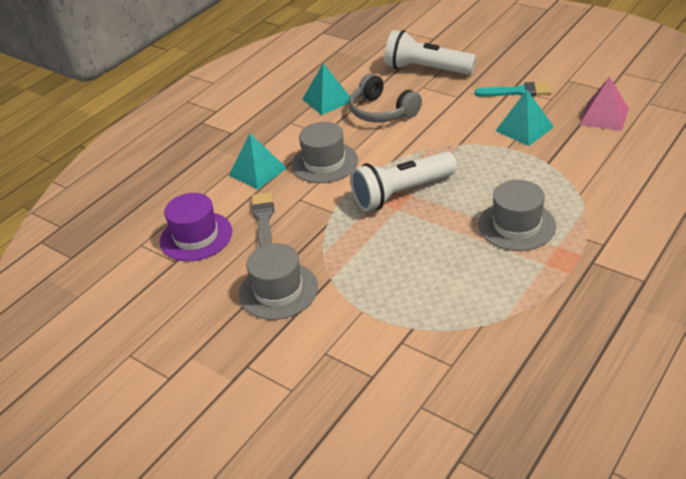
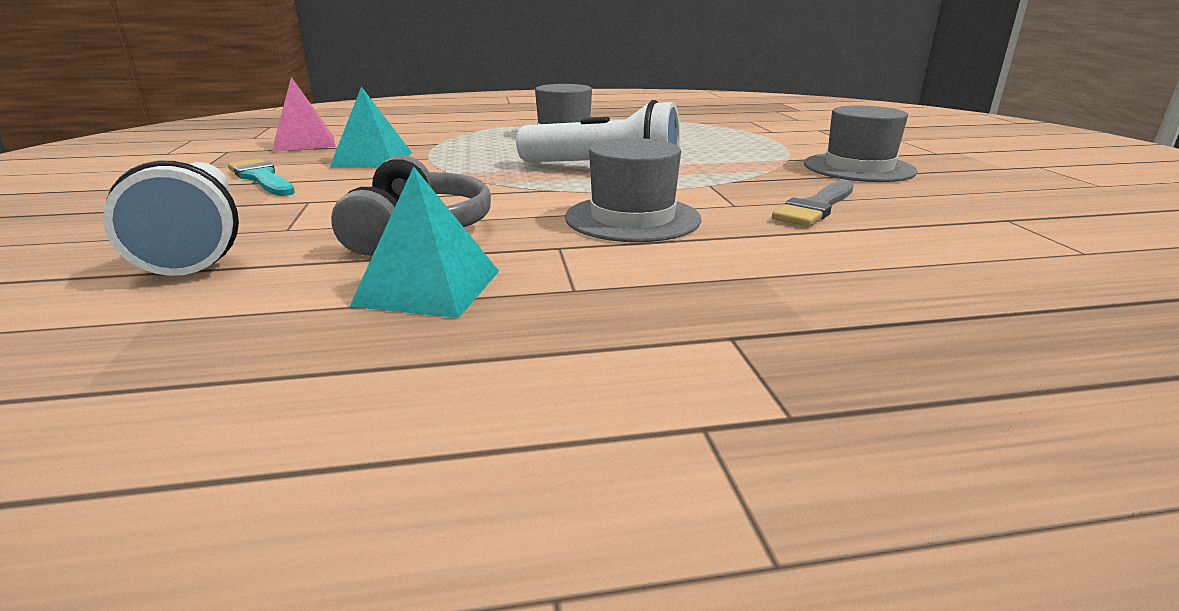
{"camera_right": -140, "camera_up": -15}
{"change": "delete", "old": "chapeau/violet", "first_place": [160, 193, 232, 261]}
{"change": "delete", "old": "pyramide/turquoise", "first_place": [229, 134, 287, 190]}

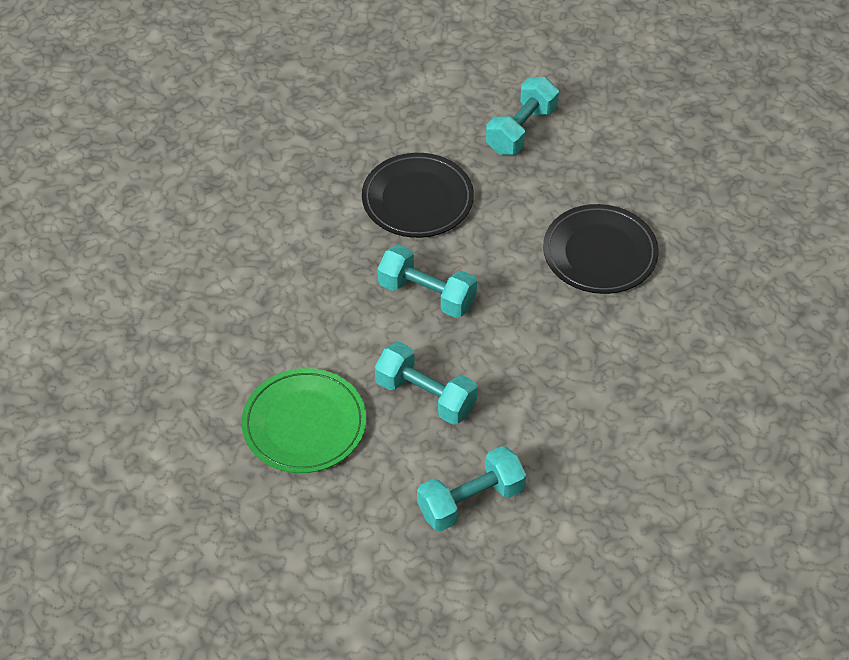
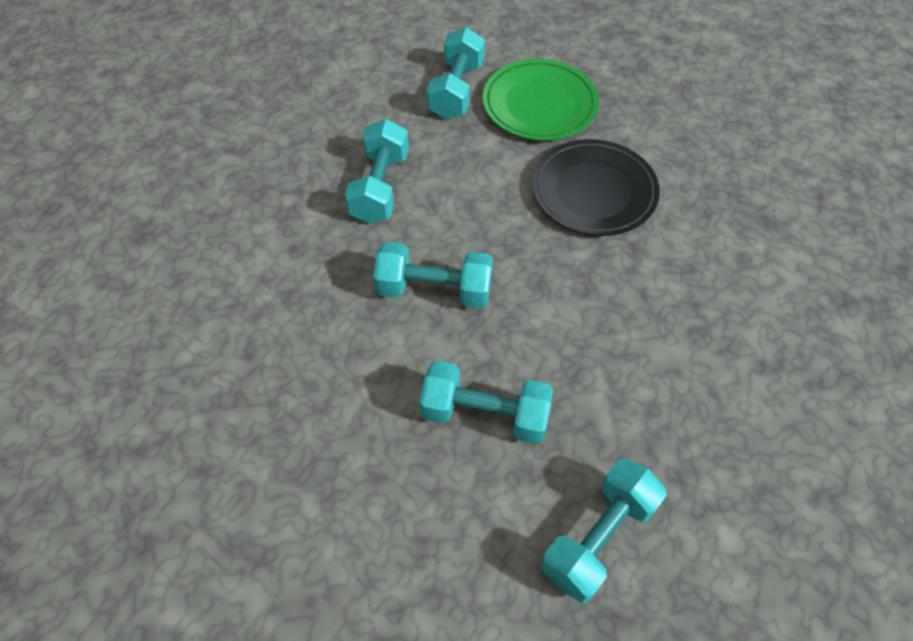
{"camera_right": -20, "camera_up": 5}
{"change": "replace", "old": "assiette/noir", "new": "haltère/turquoise", "first_place": [362, 153, 474, 238], "second_place": [345, 119, 409, 224]}
{"change": "move", "old": "assiette/vert", "first_place": [241, 368, 366, 473], "second_place": [483, 59, 599, 141]}

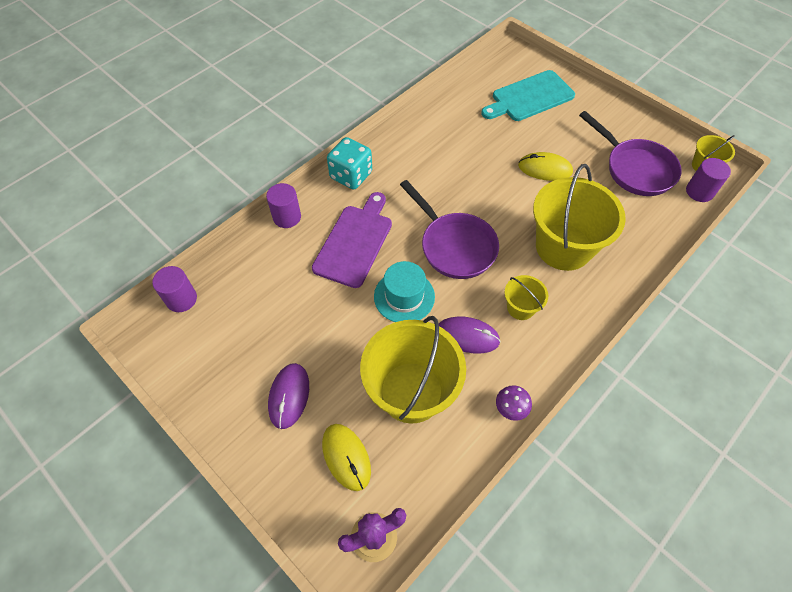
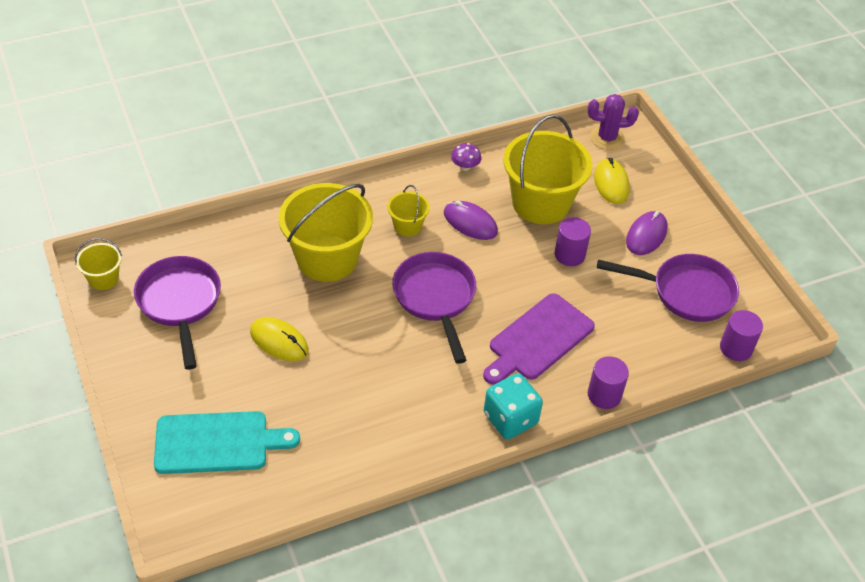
{"camera_right": -160, "camera_up": -10}
{"change": "move", "old": "cylindre/violet", "first_place": [686, 158, 731, 202], "second_place": [555, 217, 591, 266]}
{"change": "insert", "new": "poêle/violet", "second_place": [597, 254, 739, 322]}
{"change": "delete", "old": "chapeau/turquoise", "first_place": [374, 261, 435, 322]}

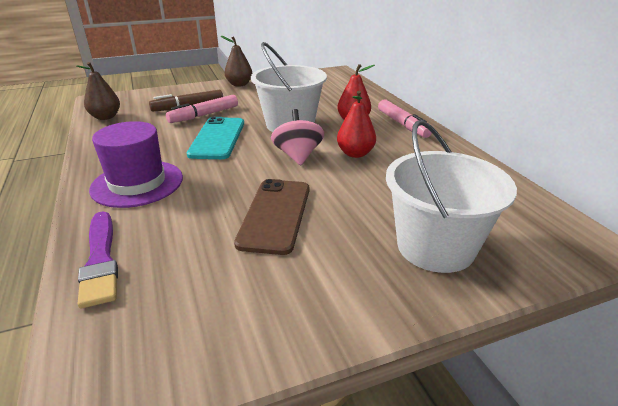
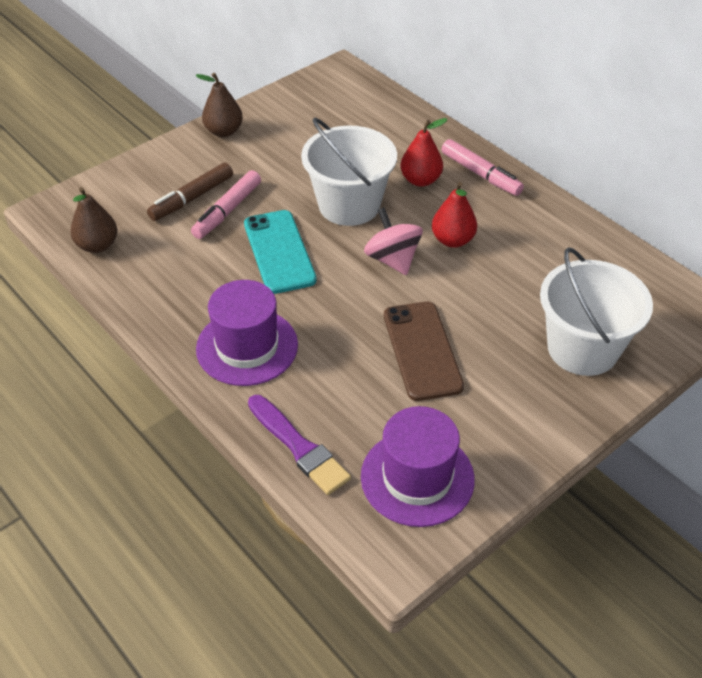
{"camera_right": -20, "camera_up": 15}
{"change": "insert", "new": "chapeau/violet", "second_place": [361, 406, 475, 527]}

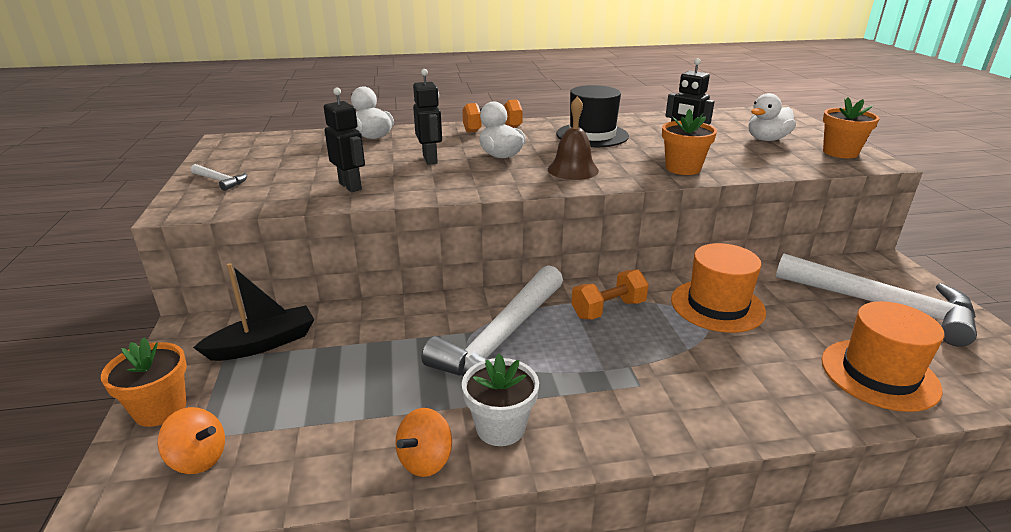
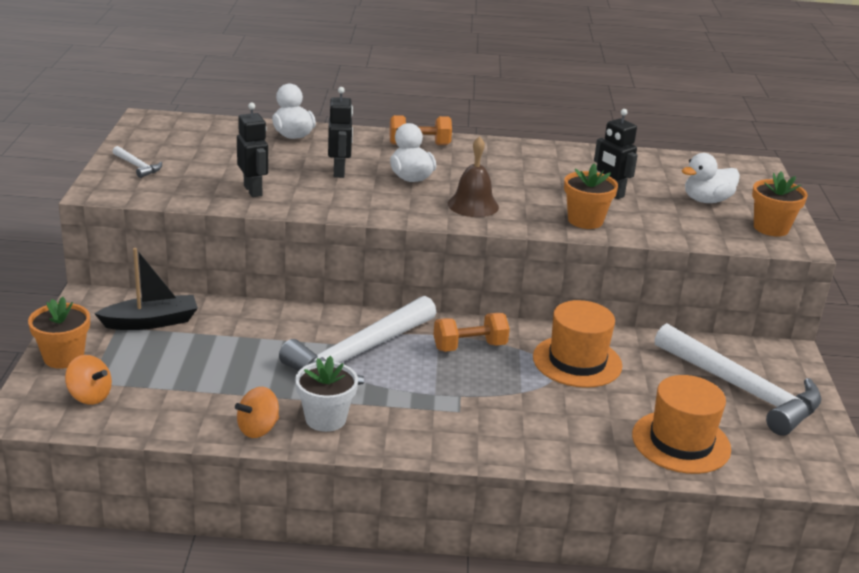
{"camera_right": 10, "camera_up": 0}
{"change": "delete", "old": "chapeau/noir", "first_place": [556, 85, 629, 147]}

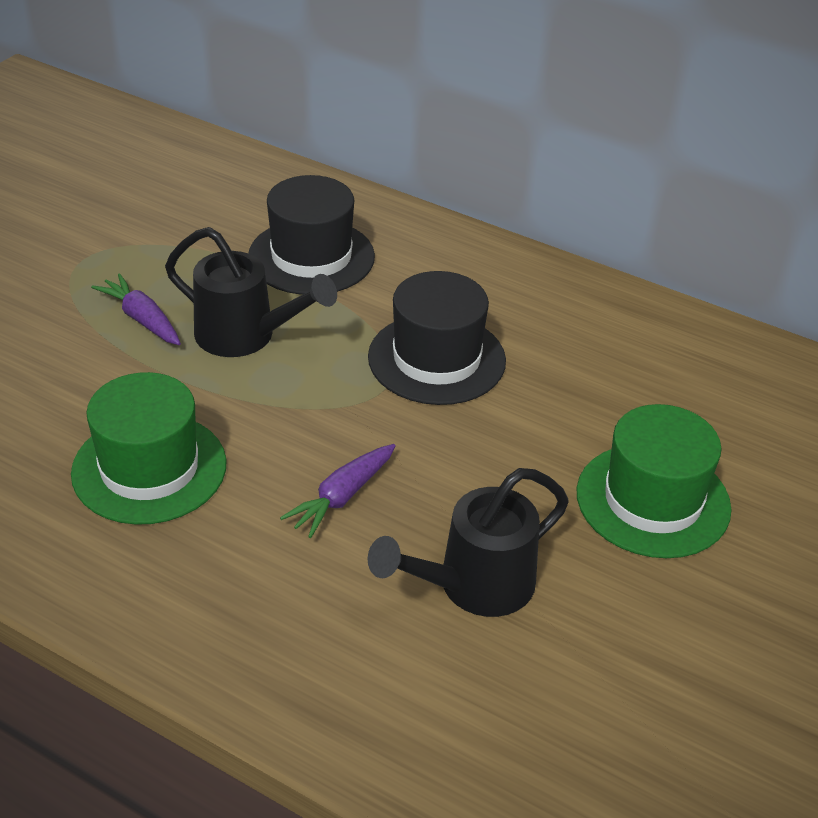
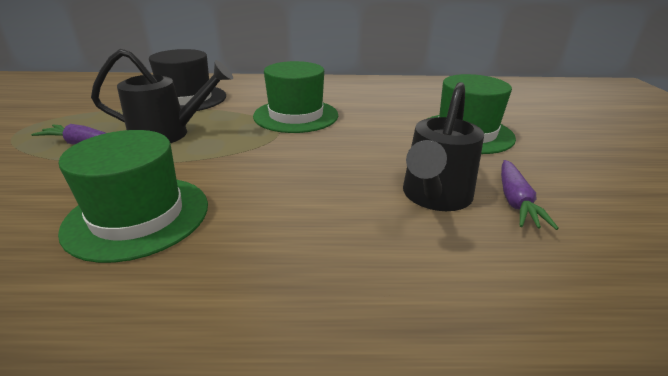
{"camera_right": -30, "camera_up": -10}
{"change": "recolor", "old": "chapeau/noir", "new": "chapeau/vert", "first_place": [368, 271, 506, 405], "second_place": [253, 61, 338, 133]}
{"change": "move", "old": "carotte/violet", "first_place": [280, 444, 395, 538], "second_place": [501, 160, 559, 230]}

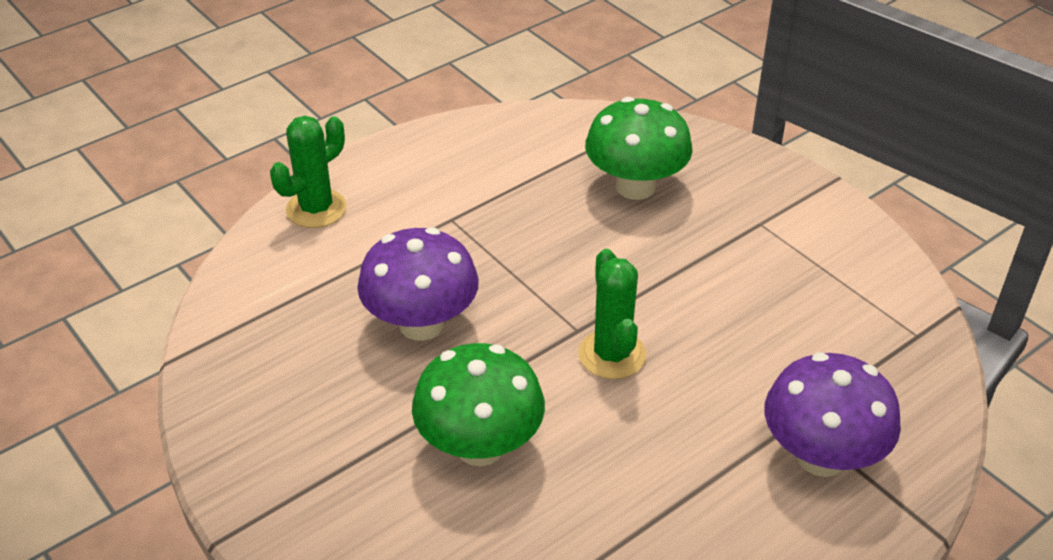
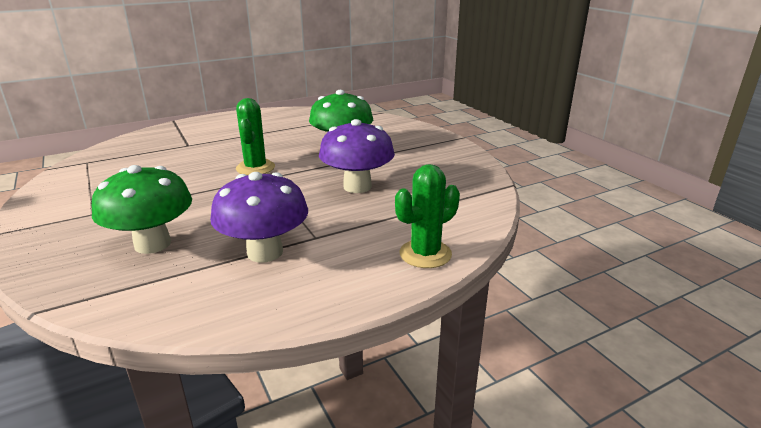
{"camera_right": -170, "camera_up": -15}
{"change": "move", "old": "champignon/violet", "first_place": [764, 352, 901, 477], "second_place": [210, 172, 308, 263]}

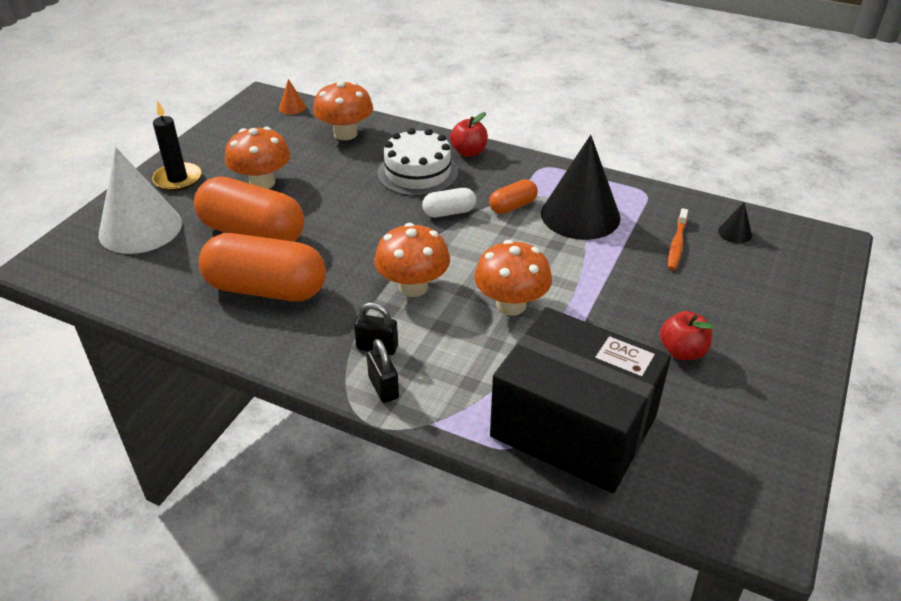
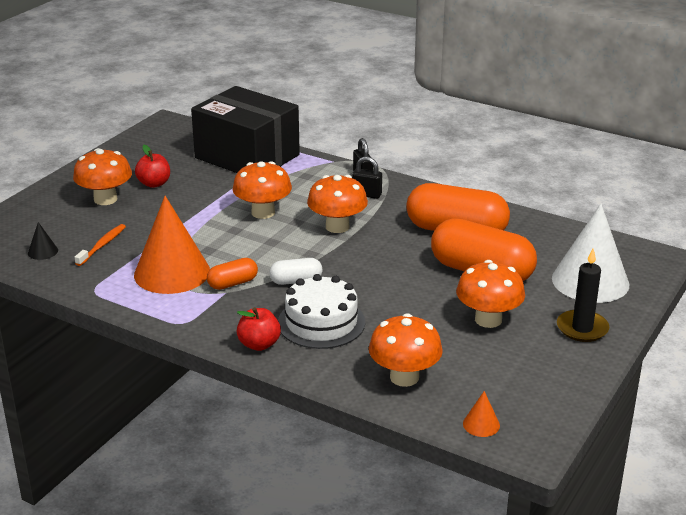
{"camera_right": -175, "camera_up": -10}
{"change": "insert", "new": "champignon/orange", "second_place": [73, 148, 132, 205]}
{"change": "recolor", "old": "cône/noir", "new": "cône/orange", "first_place": [541, 135, 620, 240], "second_place": [134, 196, 210, 294]}

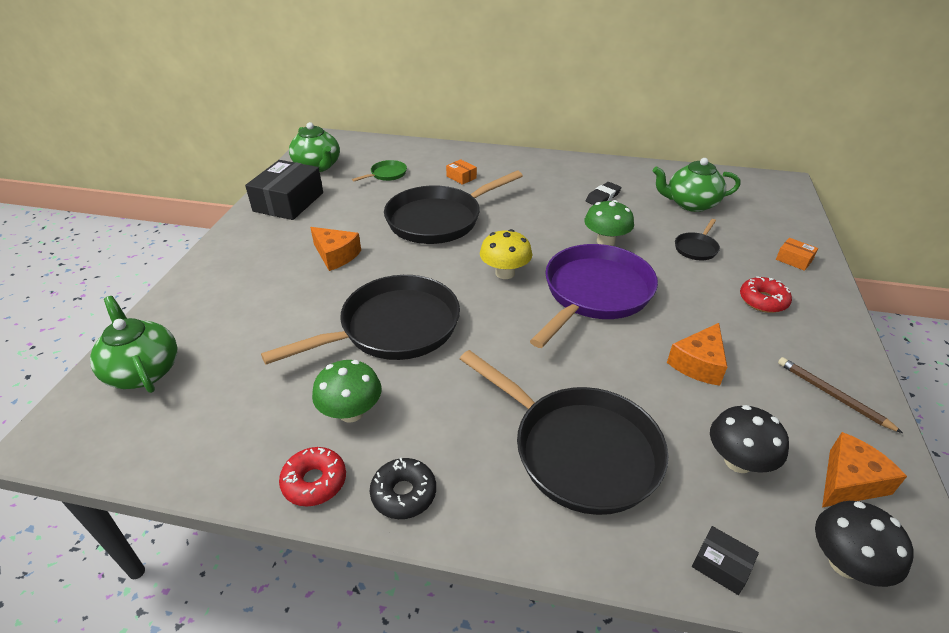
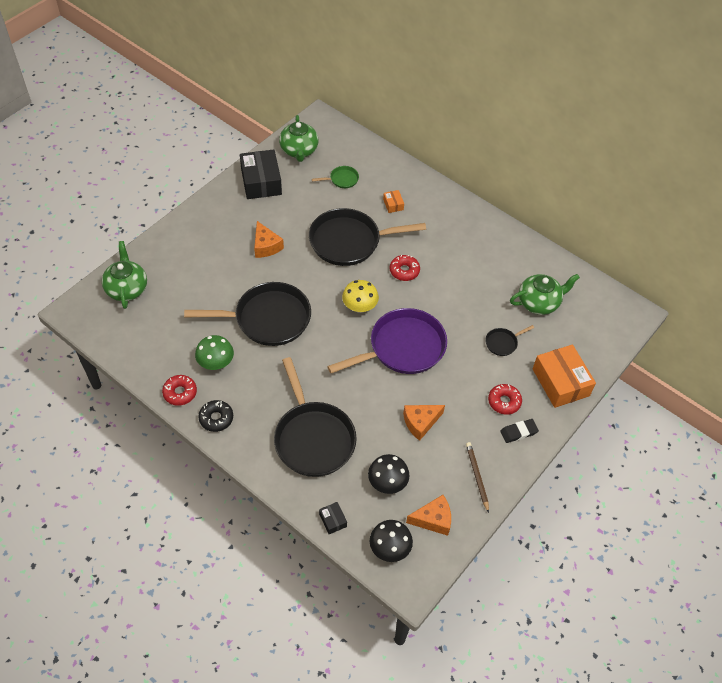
{"camera_right": 25, "camera_up": 15}
{"change": "rotate", "old": "boîte/noir", "first_place": [245, 160, 323, 220], "second_place": [240, 150, 282, 199], "degrees": -60}
{"change": "insert", "new": "beignet/rouge", "second_place": [390, 255, 420, 281]}
{"change": "move", "old": "gomme/noir", "first_place": [586, 182, 621, 205], "second_place": [500, 419, 539, 443]}
{"change": "rotate", "old": "théière/vert", "first_place": [653, 158, 740, 212], "second_place": [510, 274, 580, 315], "degrees": 135}
{"change": "resize", "old": "boîte/orange", "first_place": [776, 238, 818, 271], "second_place": [533, 344, 596, 408], "factor": 2.25}
{"change": "delete", "old": "champignon/vert", "first_place": [584, 200, 634, 246]}

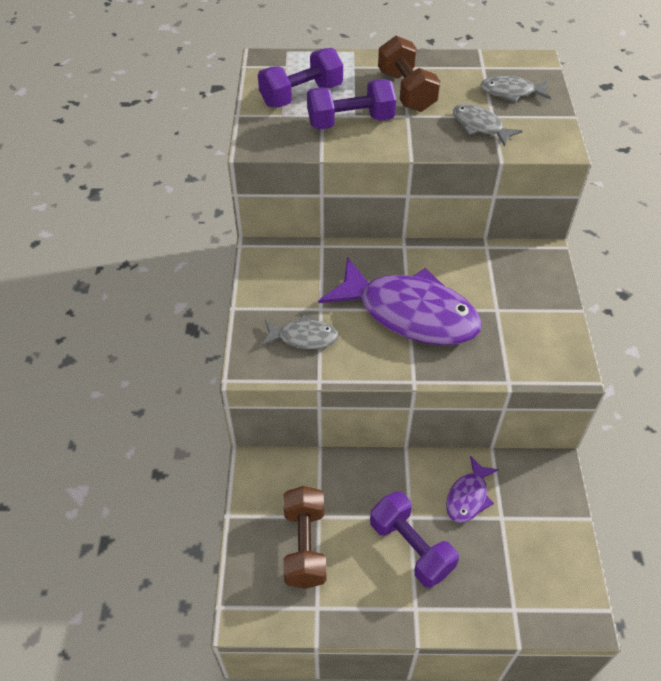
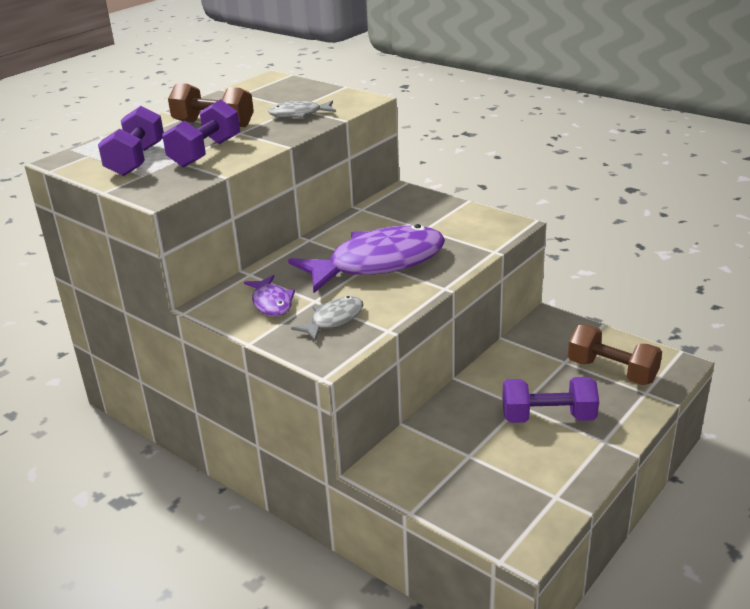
{"camera_right": -50, "camera_up": -20}
{"change": "move", "old": "poisson/violet", "first_place": [446, 456, 499, 523], "second_place": [244, 275, 295, 317]}
{"change": "move", "old": "haltère/marron", "first_place": [283, 486, 326, 589], "second_place": [568, 325, 662, 385]}
{"change": "delete", "old": "poisson/gris", "first_place": [480, 76, 551, 103]}

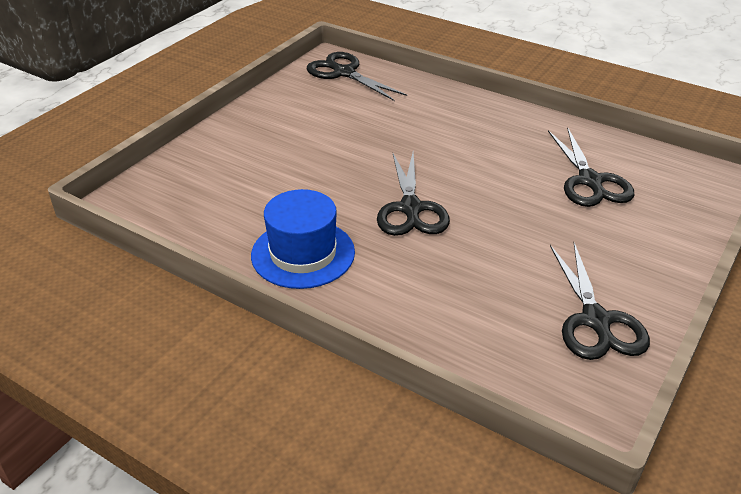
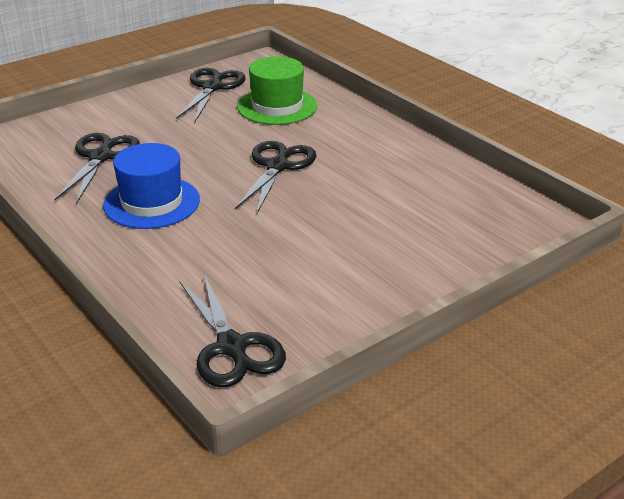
{"camera_right": -160, "camera_up": -5}
{"change": "move", "old": "chapeau/bleu", "first_place": [251, 189, 355, 289], "second_place": [103, 143, 200, 229]}
{"change": "insert", "new": "chapeau/vert", "second_place": [237, 56, 317, 125]}

